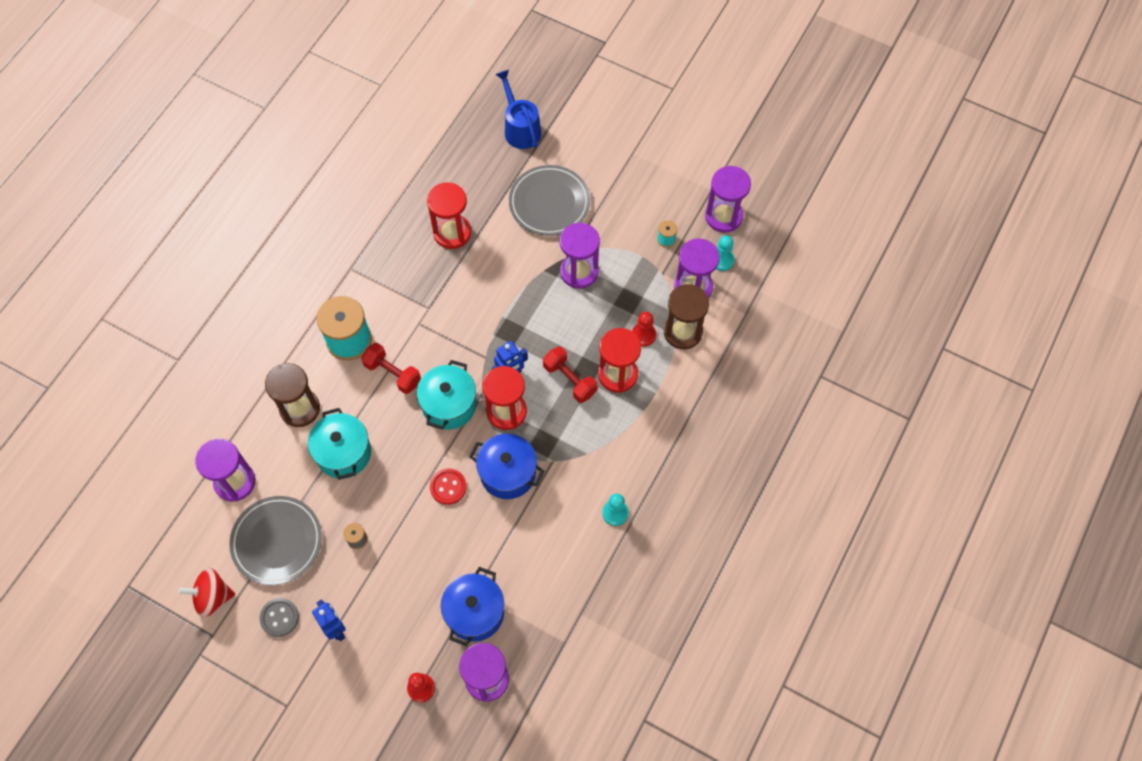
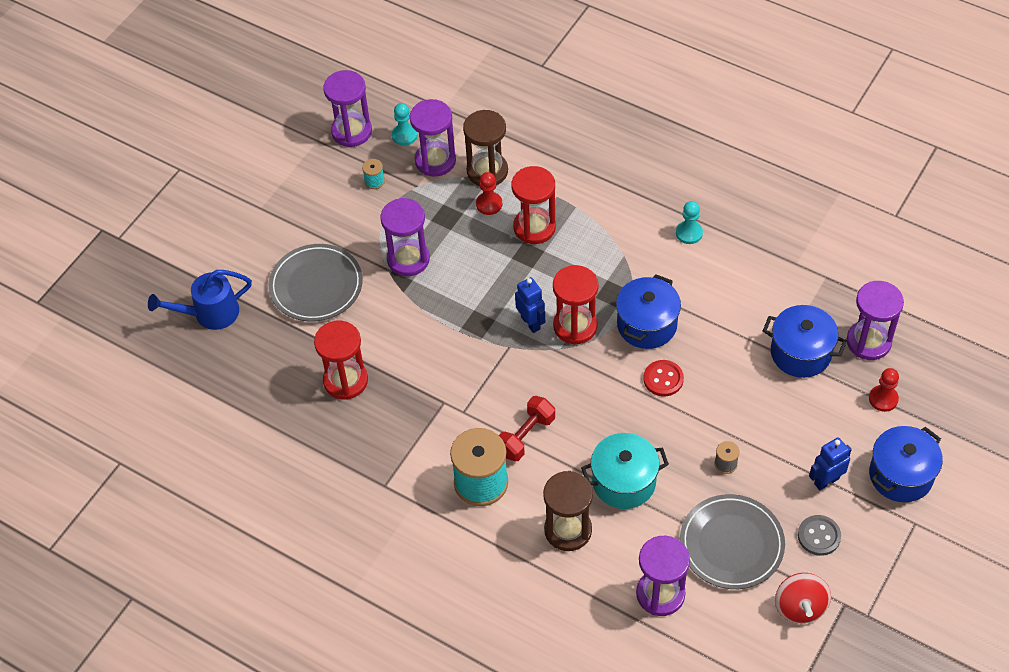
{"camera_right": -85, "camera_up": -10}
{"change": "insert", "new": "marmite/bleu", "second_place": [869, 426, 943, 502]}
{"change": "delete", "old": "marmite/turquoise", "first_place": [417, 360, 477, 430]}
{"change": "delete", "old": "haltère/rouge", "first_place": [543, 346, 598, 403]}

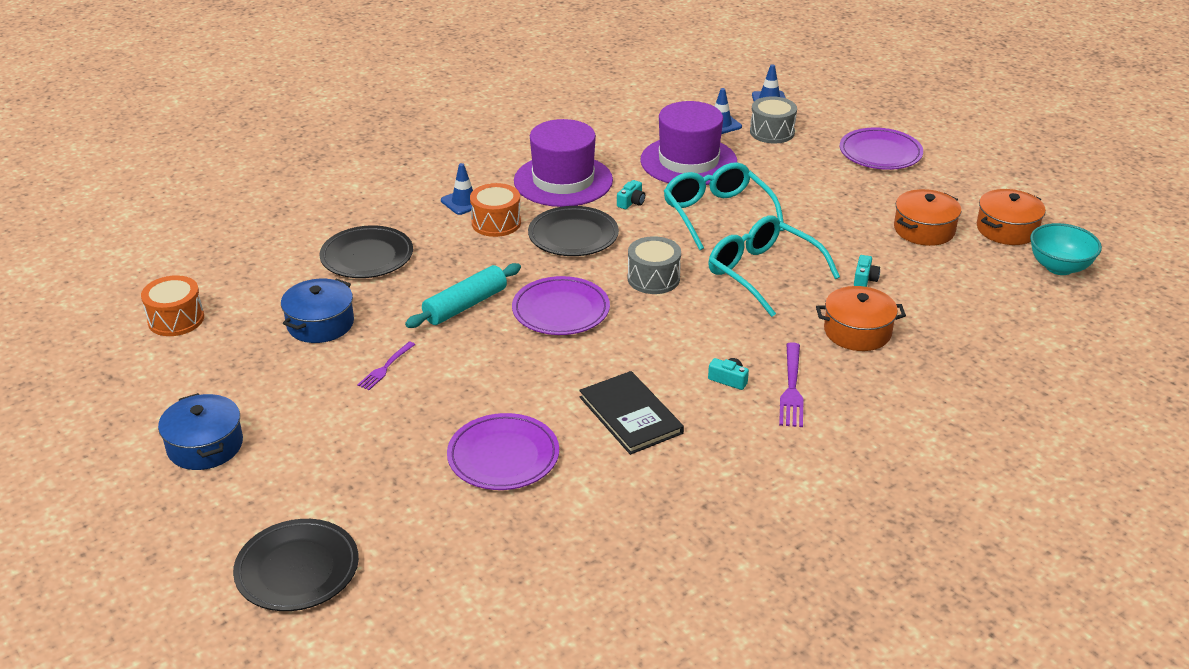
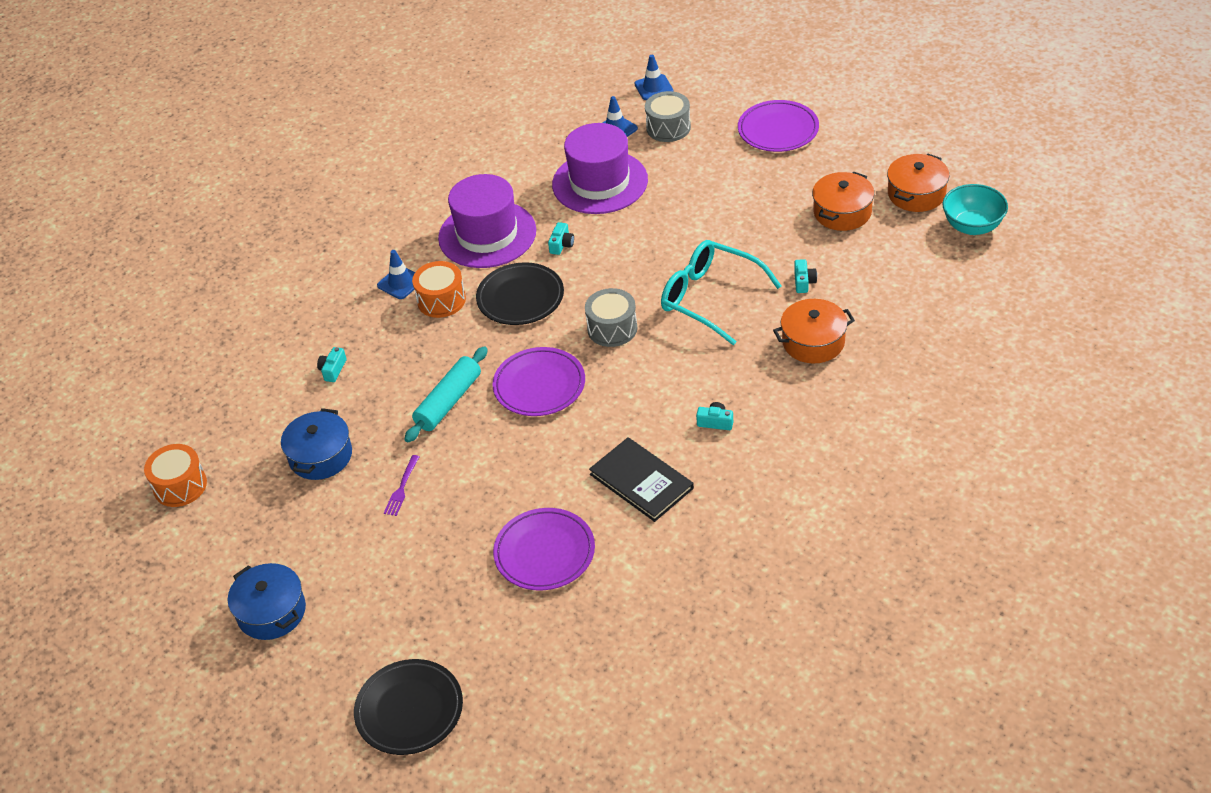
{"camera_right": -10, "camera_up": 10}
{"change": "replace", "old": "assiette/noir", "new": "appareil photo/turquoise", "first_place": [320, 225, 413, 278], "second_place": [317, 347, 346, 382]}
{"change": "delete", "old": "lunettes/turquoise", "first_place": [664, 162, 784, 250]}
{"change": "delete", "old": "fourchette/violet", "first_place": [779, 342, 804, 427]}

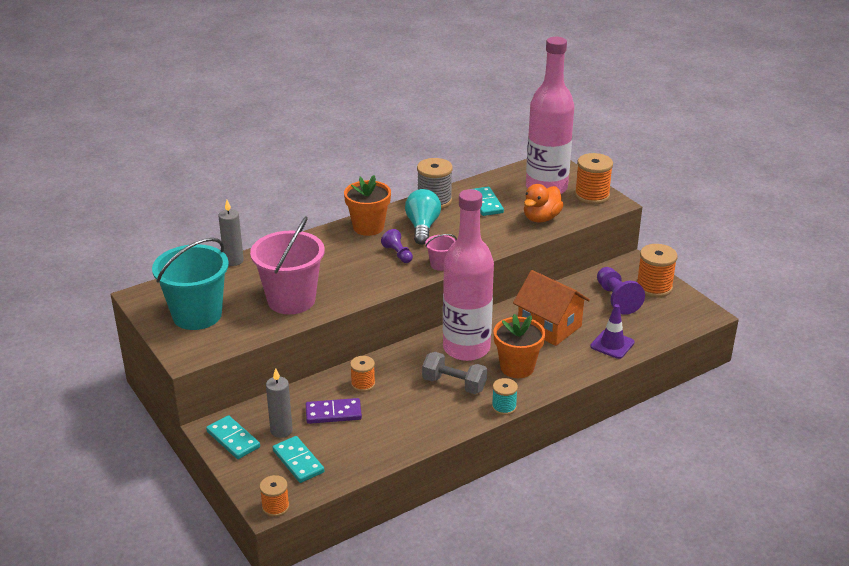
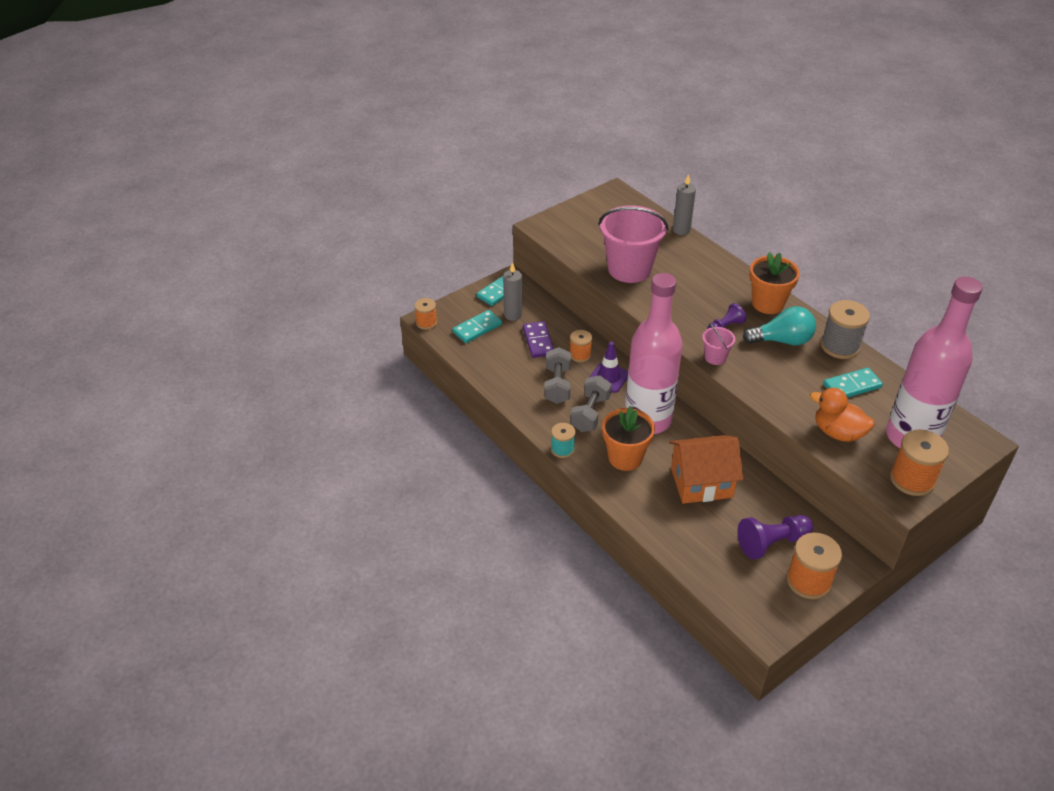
{"camera_right": 85, "camera_up": 10}
{"change": "insert", "new": "haltère/gris", "second_place": [544, 347, 571, 404]}
{"change": "move", "old": "cône de chantier/violet", "first_place": [590, 304, 634, 359], "second_place": [590, 342, 628, 393]}
{"change": "rotate", "old": "maison/orange", "first_place": [513, 270, 590, 346], "second_place": [669, 435, 743, 504], "degrees": 45}
{"change": "delete", "old": "seau/turquoise", "first_place": [152, 238, 229, 330]}

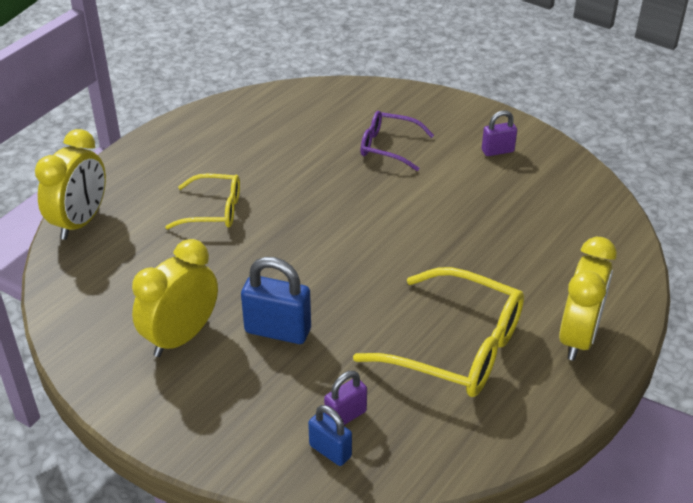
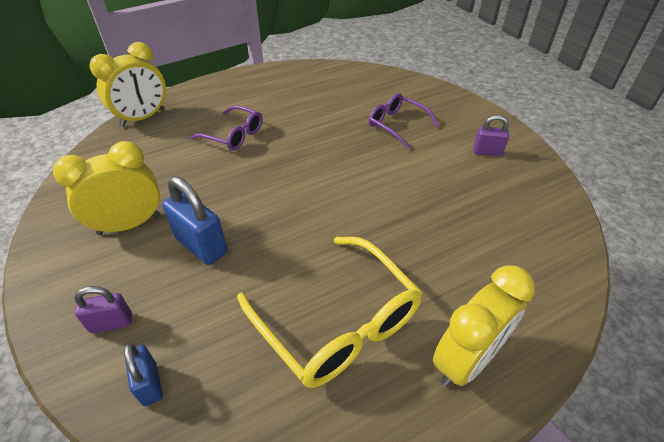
{"camera_right": 25, "camera_up": 5}
{"change": "move", "old": "cadenas/violet", "first_place": [324, 371, 367, 425], "second_place": [74, 286, 132, 333]}
{"change": "recolor", "old": "lunettes/jaune", "new": "lunettes/violet", "first_place": [165, 174, 240, 229], "second_place": [191, 105, 262, 151]}

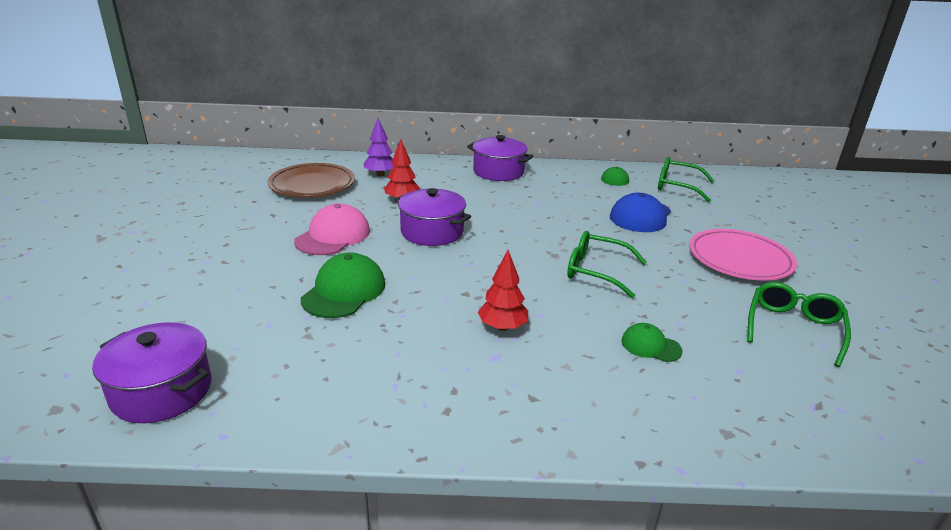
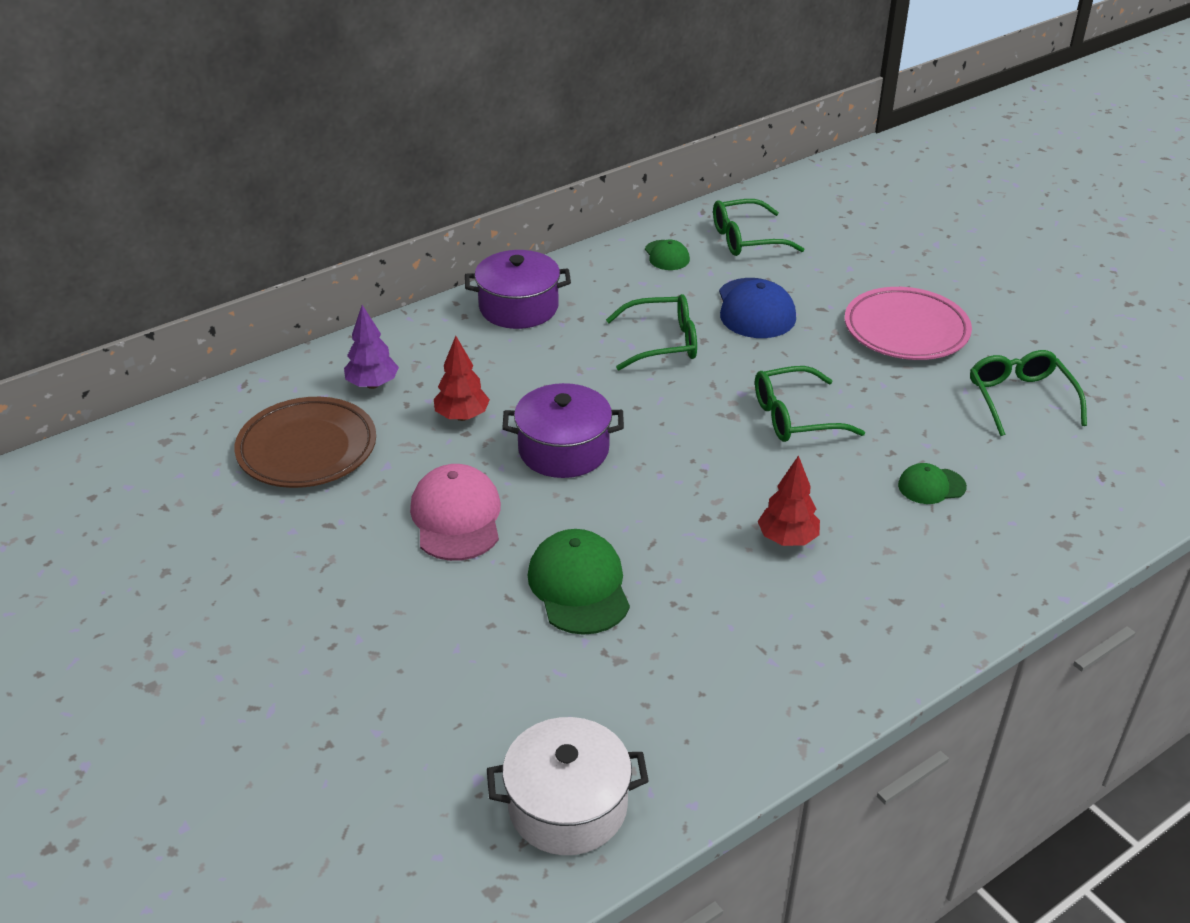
{"camera_right": -35, "camera_up": 10}
{"change": "recolor", "old": "marmite/violet", "new": "marmite/blanc", "first_place": [92, 322, 211, 423], "second_place": [487, 717, 649, 855]}
{"change": "insert", "new": "lunettes/vert", "second_place": [606, 294, 697, 370]}

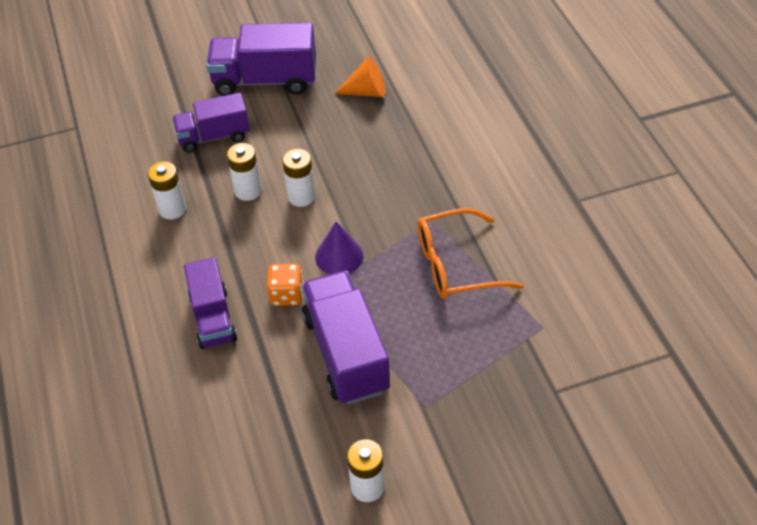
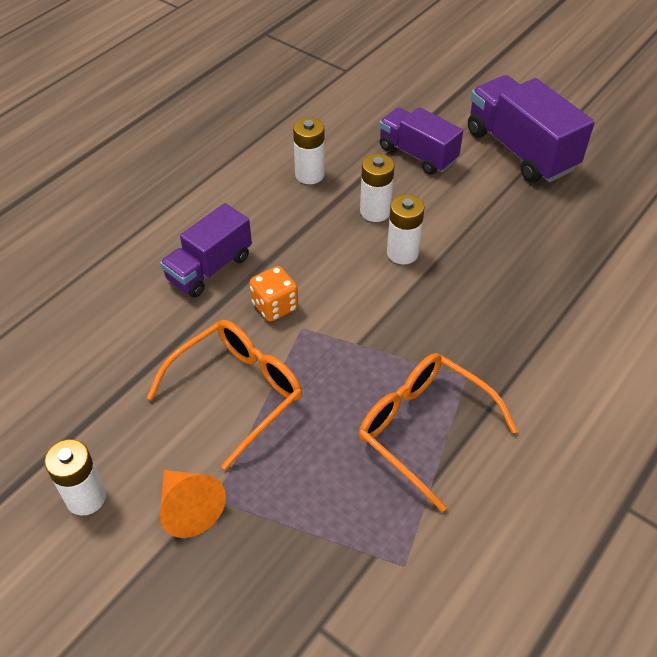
{"camera_right": 55, "camera_up": 0}
{"change": "replace", "old": "camion/violet", "new": "lunettes/orange", "first_place": [302, 271, 390, 405], "second_place": [147, 320, 302, 470]}
{"change": "move", "old": "cône/orange", "first_place": [334, 57, 386, 97], "second_place": [160, 470, 226, 538]}
{"change": "delete", "old": "cône/violet", "first_place": [315, 222, 363, 274]}

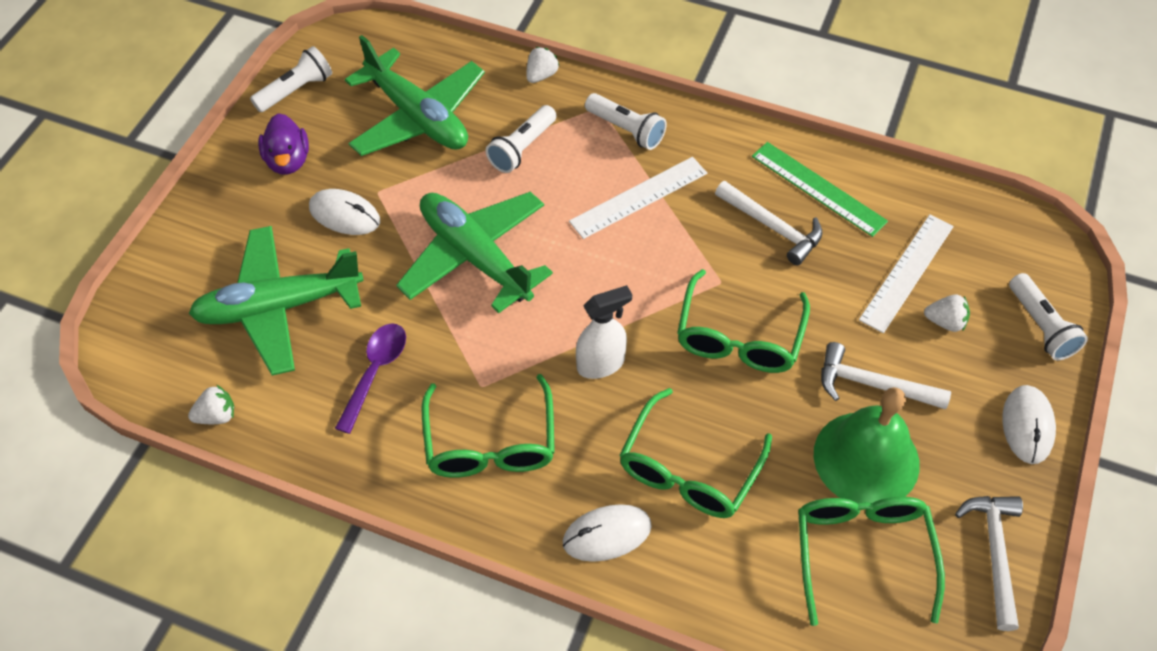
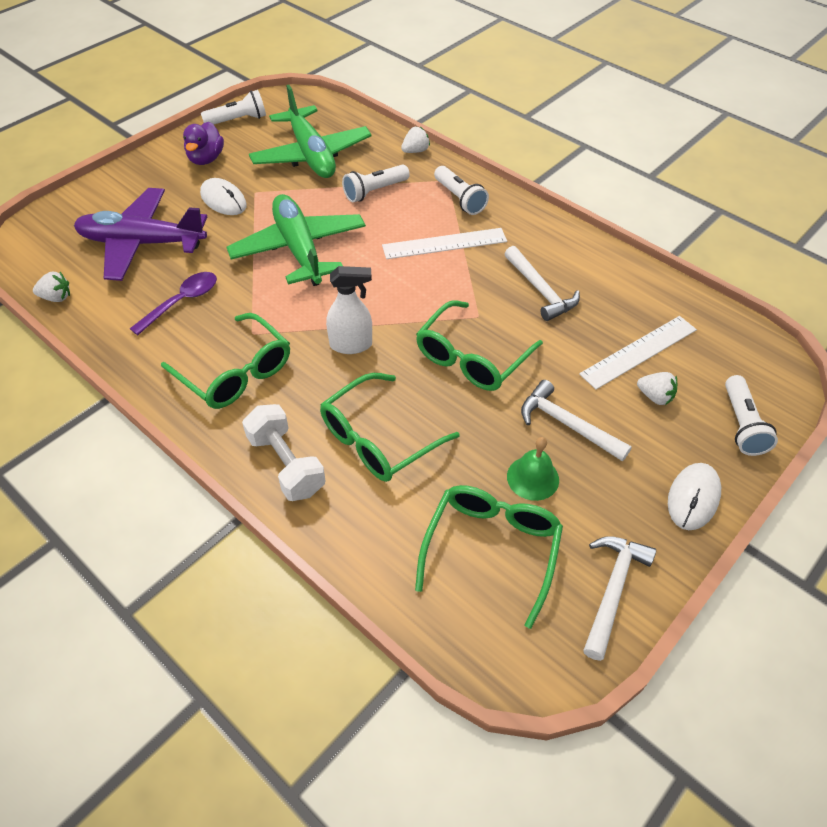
{"camera_right": 20, "camera_up": -5}
{"change": "recolor", "old": "avion/vert", "new": "avion/violet", "first_place": [189, 226, 364, 375], "second_place": [74, 188, 207, 281]}
{"change": "rotate", "old": "lunettes/vert", "first_place": [422, 374, 555, 478], "second_place": [161, 313, 290, 409], "degrees": -60}
{"change": "replace", "old": "souris/blanc", "new": "haltère/blanc", "first_place": [563, 504, 652, 562], "second_place": [242, 404, 326, 501]}
{"change": "resize", "old": "cloche/vert", "first_place": [814, 387, 920, 503], "second_place": [507, 437, 559, 501], "factor": 0.54}
{"change": "delete", "old": "règle/vert", "first_place": [752, 142, 888, 237]}

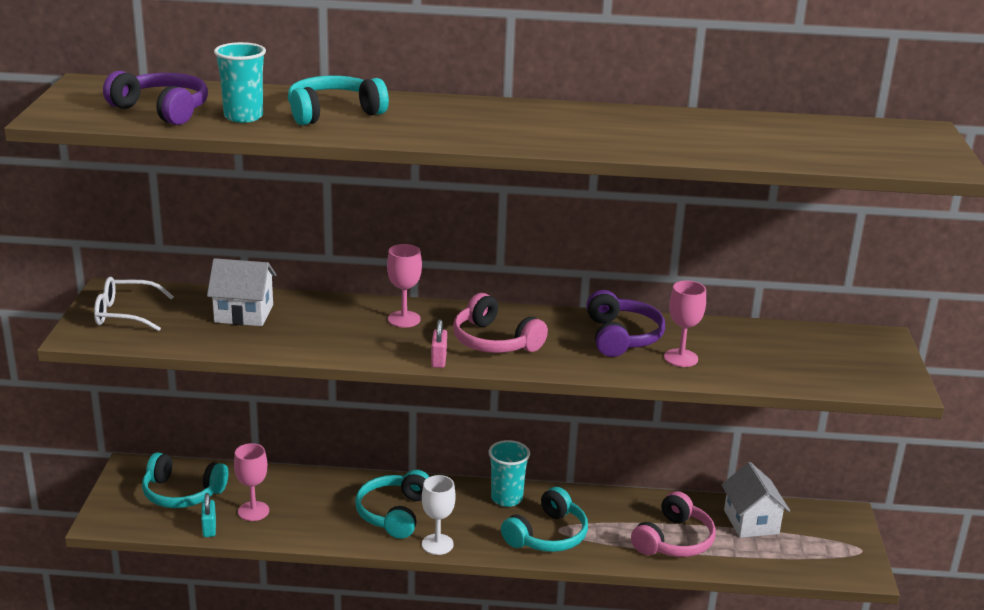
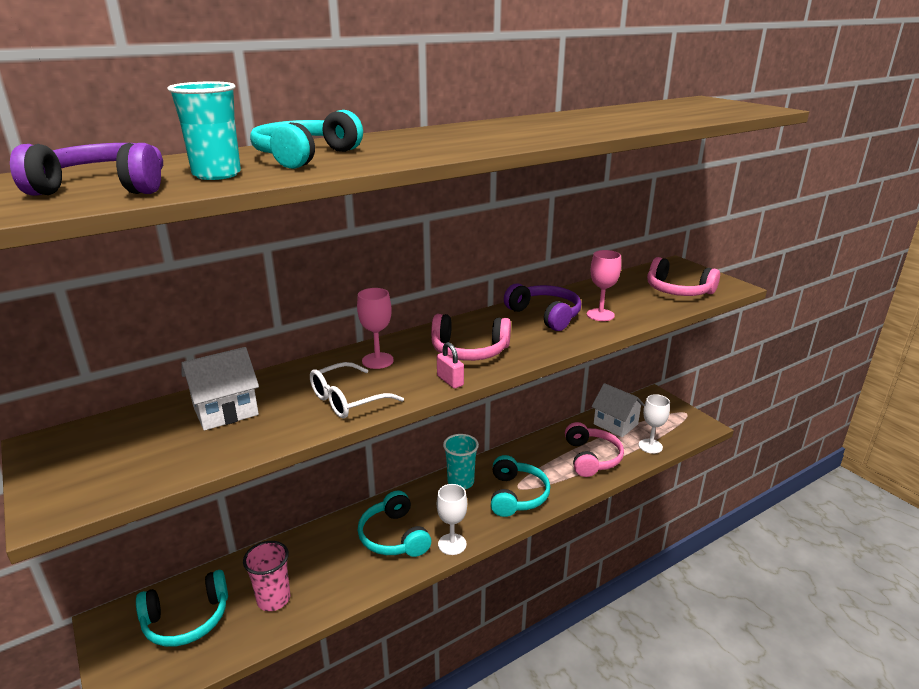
{"camera_right": -35, "camera_up": 0}
{"change": "replace", "old": "verre à pied/rose", "new": "gobelet/rose", "first_place": [234, 443, 269, 521], "second_place": [243, 541, 290, 611]}
{"change": "move", "old": "lunettes/blanc", "first_place": [94, 277, 174, 331], "second_place": [310, 362, 404, 419]}
{"change": "insert", "new": "verre à pied/blanc", "second_place": [639, 394, 670, 454]}
{"change": "insert", "new": "casque audio/rose", "second_place": [647, 257, 720, 296]}
{"change": "delete", "old": "cadenas/turquoise", "first_place": [201, 493, 216, 537]}

